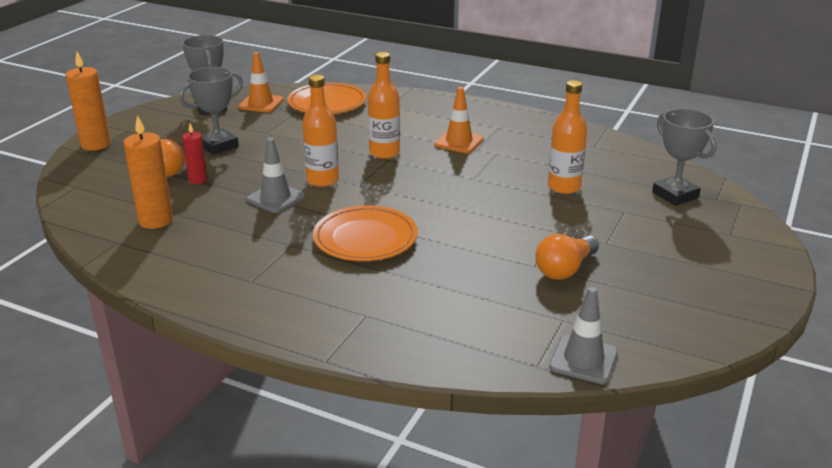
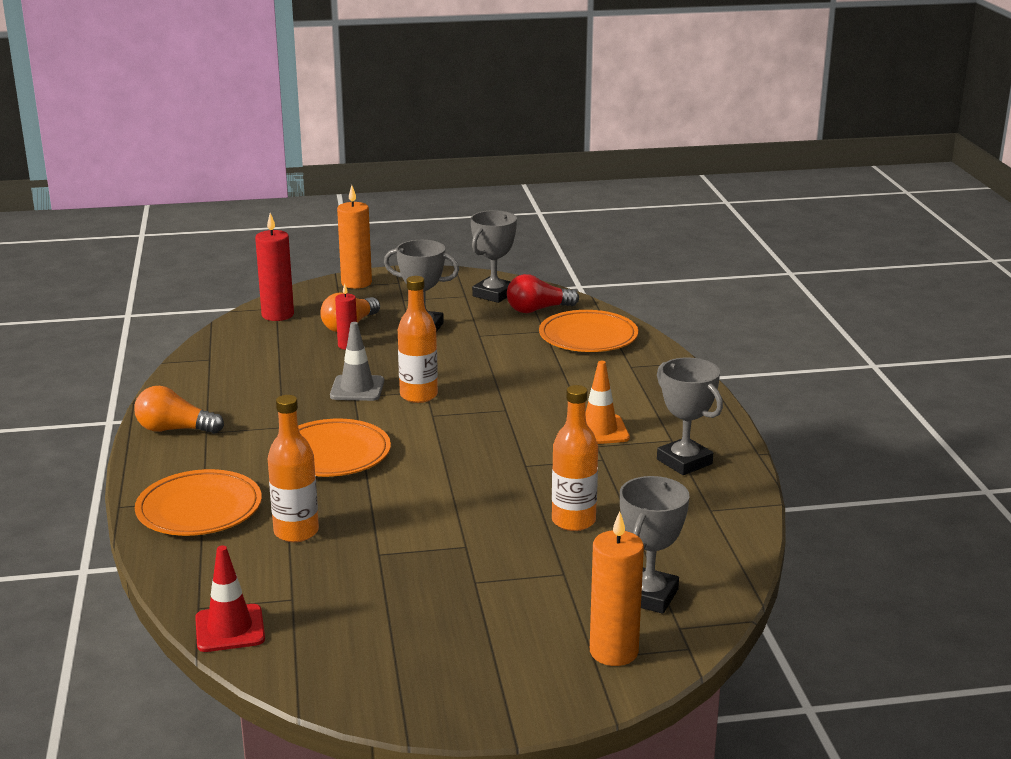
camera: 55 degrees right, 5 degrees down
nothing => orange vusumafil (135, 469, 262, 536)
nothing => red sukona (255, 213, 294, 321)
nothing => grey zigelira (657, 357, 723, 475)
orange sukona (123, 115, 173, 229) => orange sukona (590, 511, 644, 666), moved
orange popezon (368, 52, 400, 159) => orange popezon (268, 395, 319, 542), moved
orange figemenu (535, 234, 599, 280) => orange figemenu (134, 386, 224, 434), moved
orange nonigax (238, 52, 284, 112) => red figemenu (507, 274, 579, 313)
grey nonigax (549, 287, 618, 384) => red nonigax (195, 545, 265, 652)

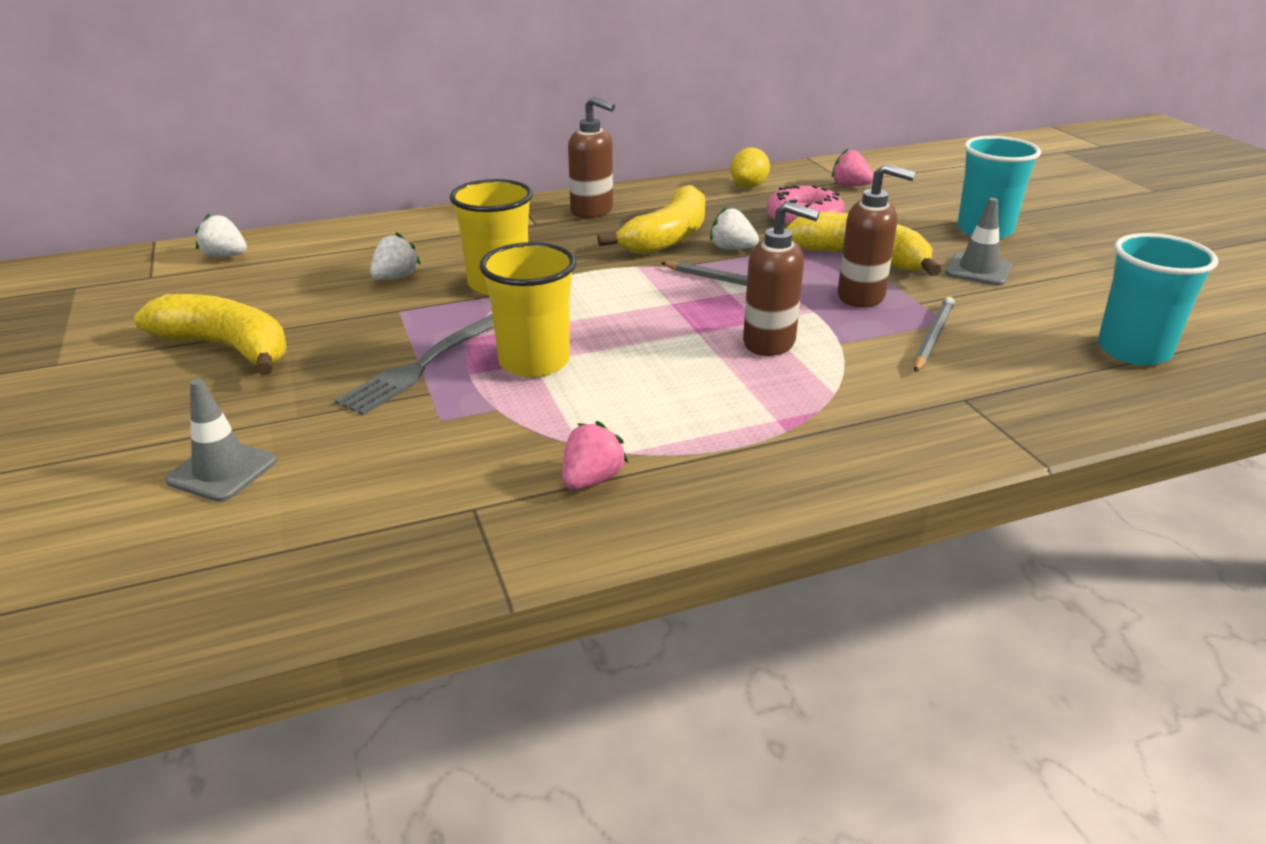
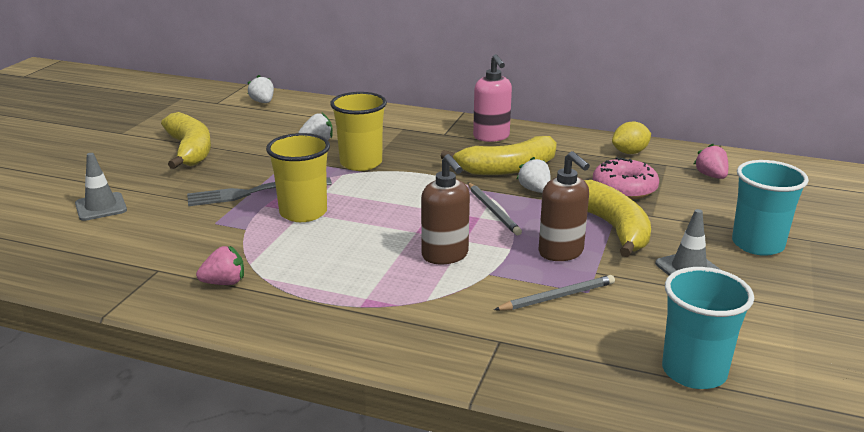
camera: 40 degrees right, 5 degrees down
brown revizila (568, 96, 615, 218) => pink revizila (473, 54, 512, 142)

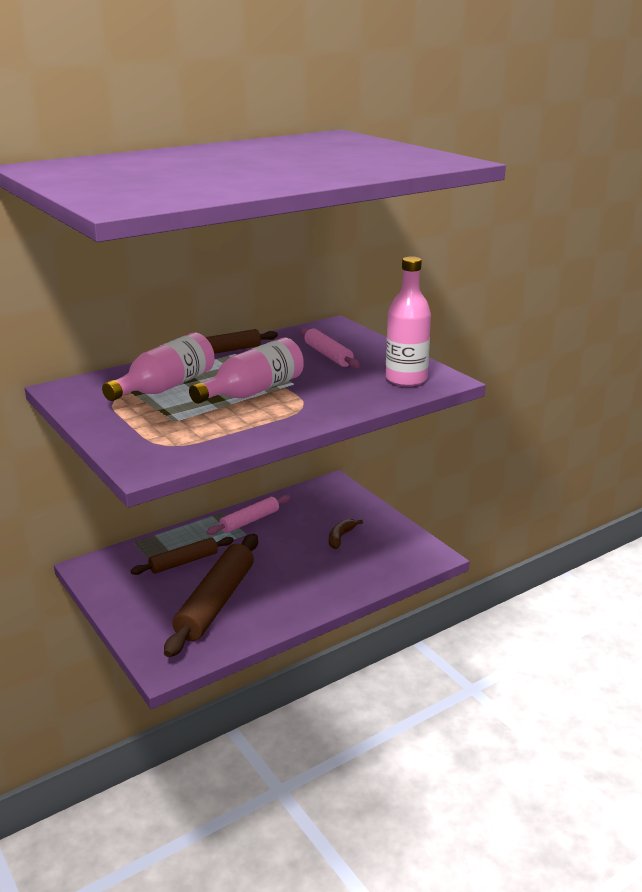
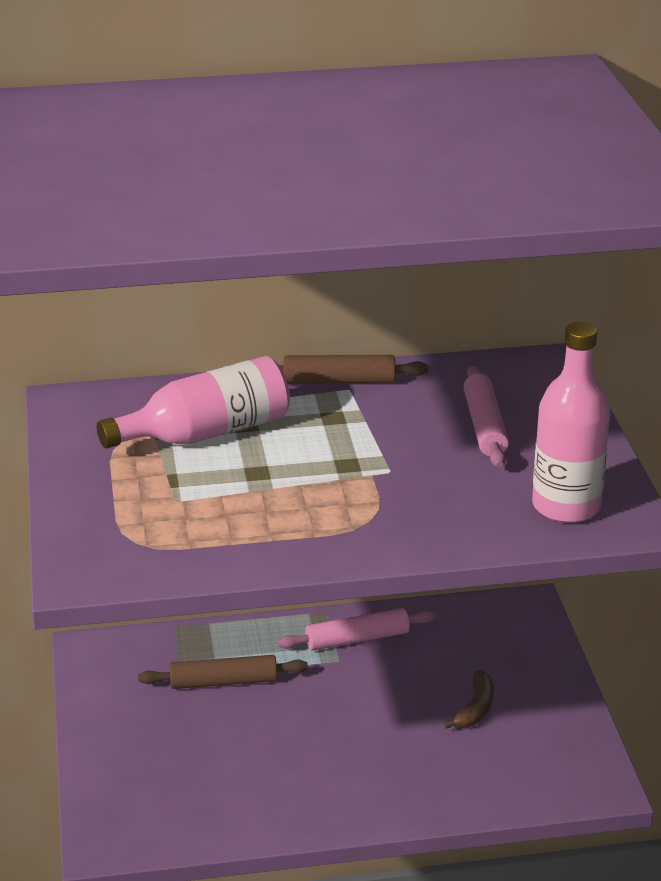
camera: 25 degrees right, 5 degrees up
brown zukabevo (164, 534, 258, 657) => nothing
pink popezon (189, 337, 304, 404) => nothing
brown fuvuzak (329, 519, 363, 549) => brown fuvuzak (443, 670, 494, 729), 150 degrees clockwise

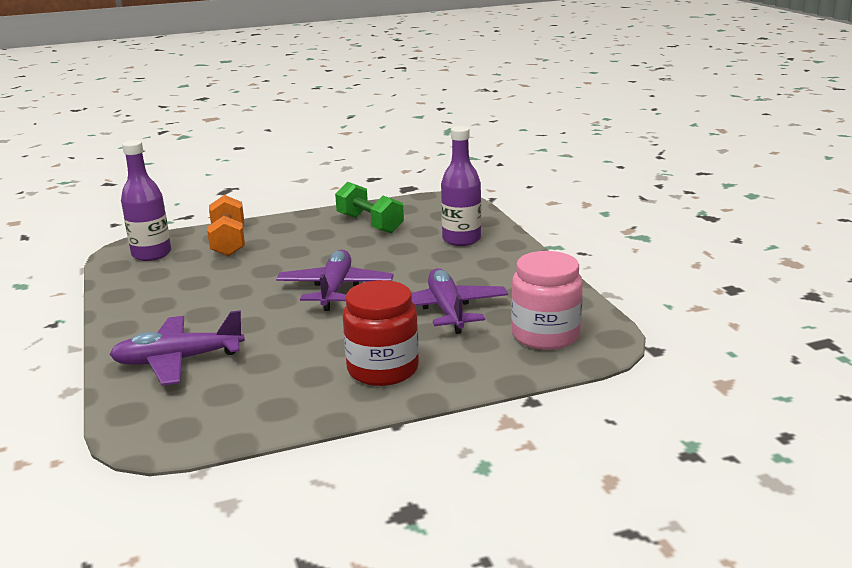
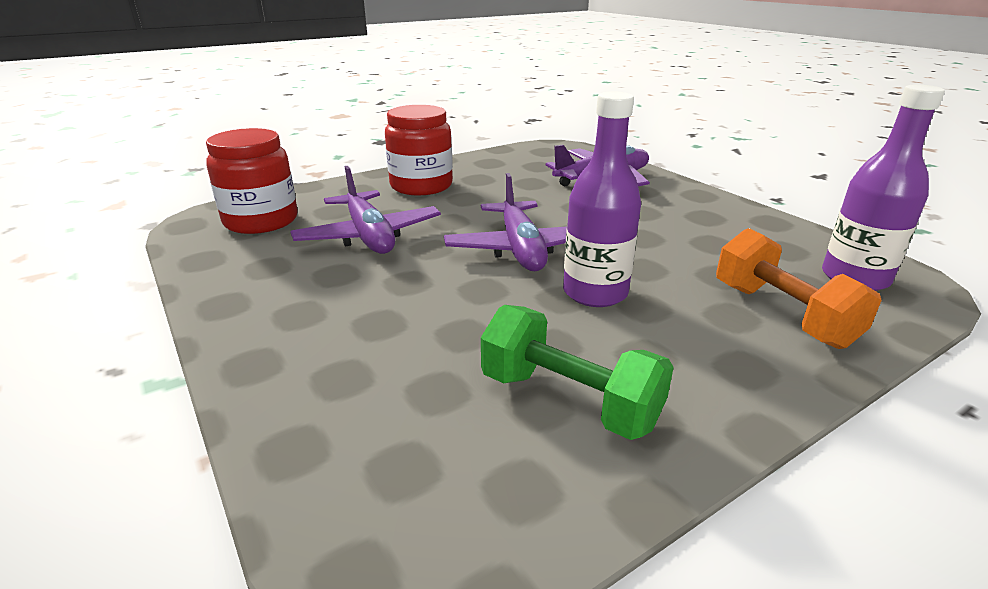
camera: 165 degrees right, 5 degrees up
purple popezon (441, 126, 481, 246) => purple popezon (563, 91, 641, 307), moved
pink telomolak (511, 251, 583, 350) => red telomolak (206, 128, 298, 234)

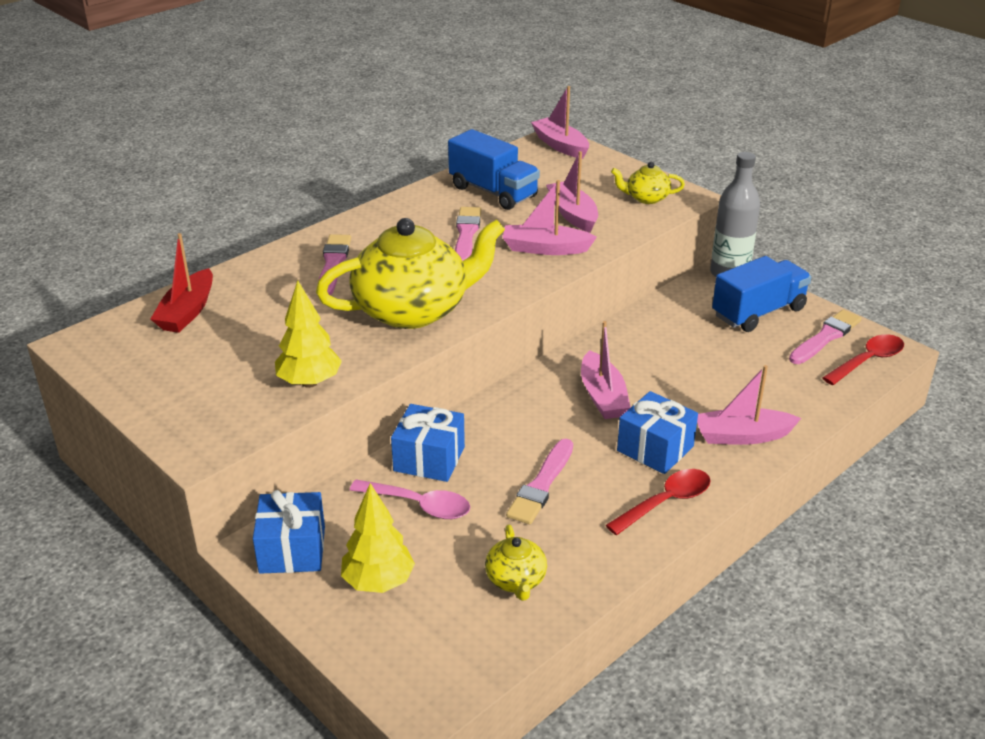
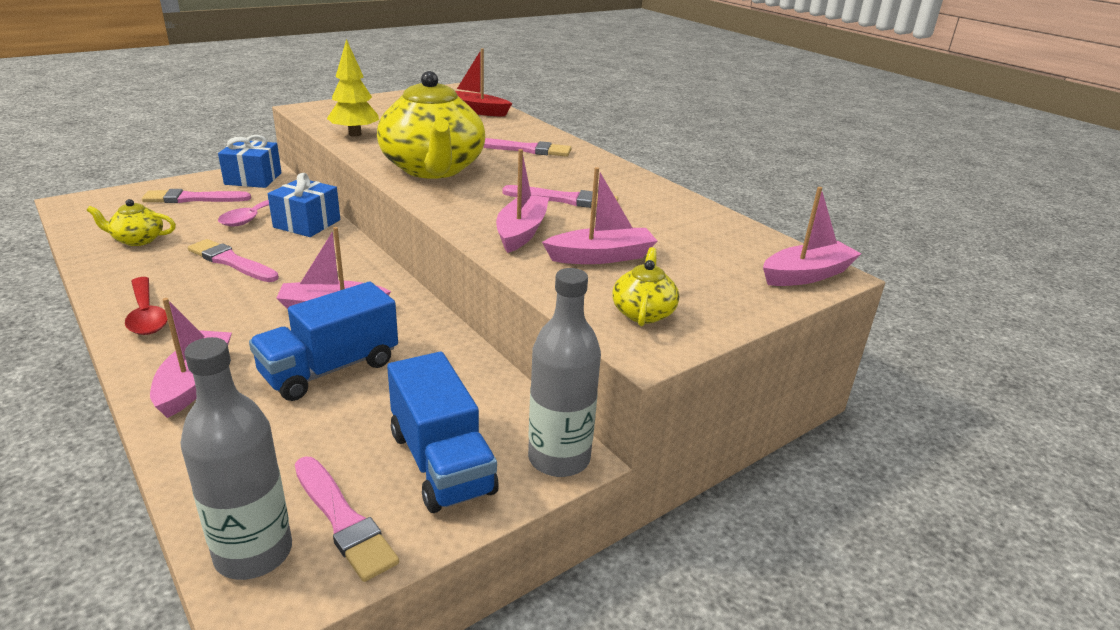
camera: 95 degrees right, 5 degrees down
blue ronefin (617, 391, 698, 474) => nothing
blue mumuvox (448, 129, 540, 210) => blue mumuvox (249, 282, 398, 401), moved
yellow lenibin (341, 483, 415, 593) => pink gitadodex (142, 189, 251, 203)
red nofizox (822, 334, 904, 385) => grey popezon (180, 337, 292, 580)

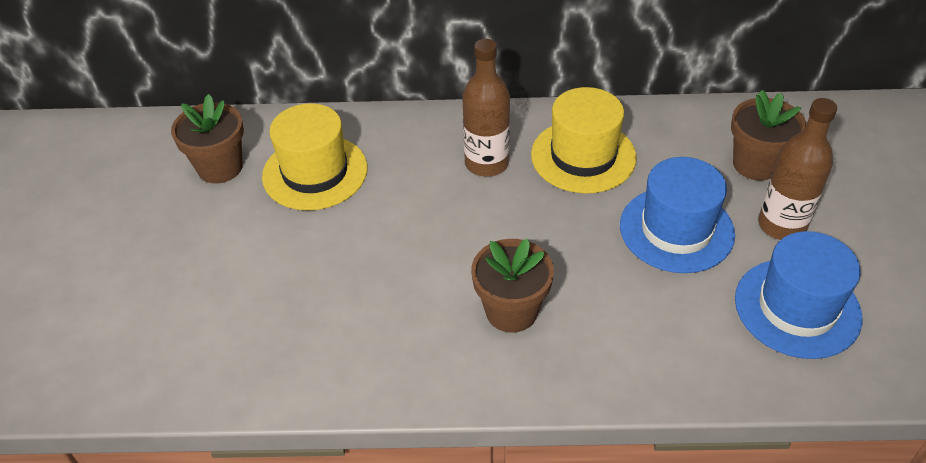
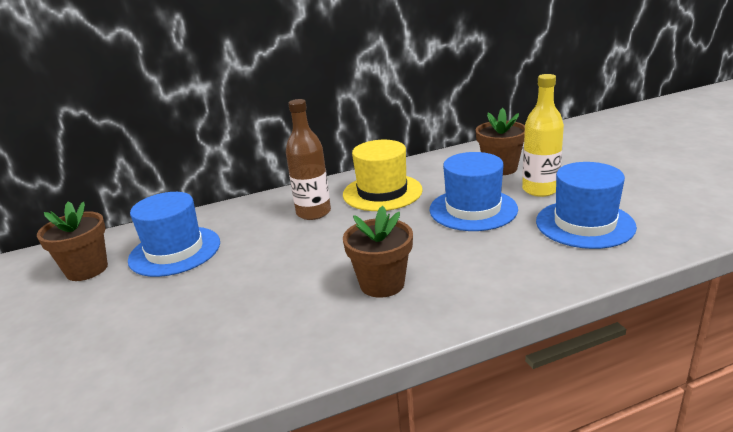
camera: 20 degrees left, 20 degrees down
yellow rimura (262, 103, 367, 211) => blue rimura (128, 192, 220, 277)
brown popezon (758, 98, 837, 240) => yellow popezon (522, 74, 564, 197)

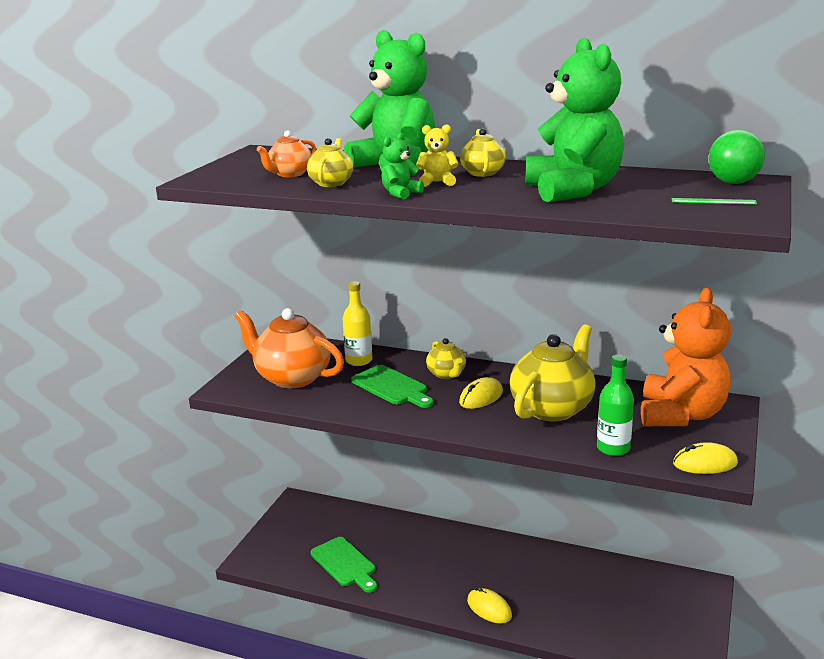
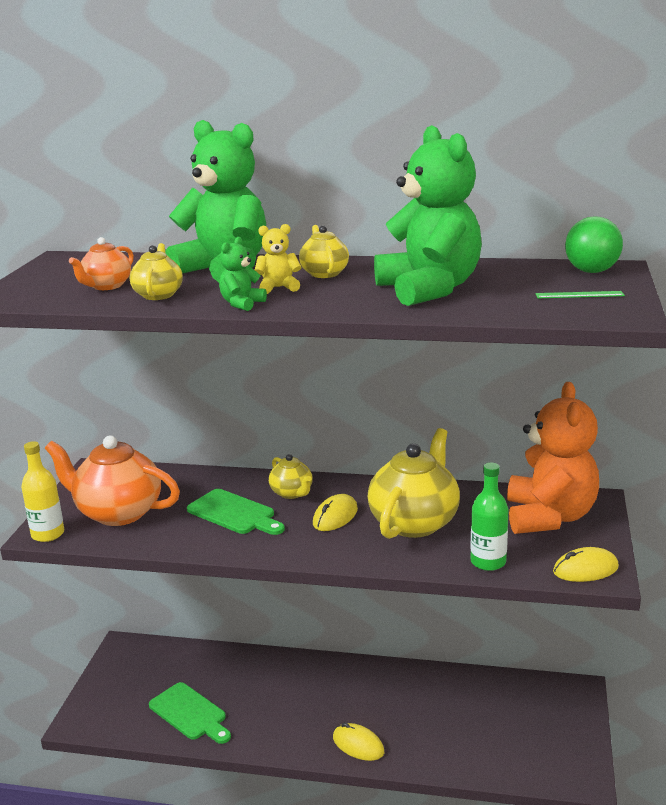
camera: 10 degrees left, 0 degrees up
yellow popezon (343, 281, 372, 366) => yellow popezon (21, 441, 64, 542), moved

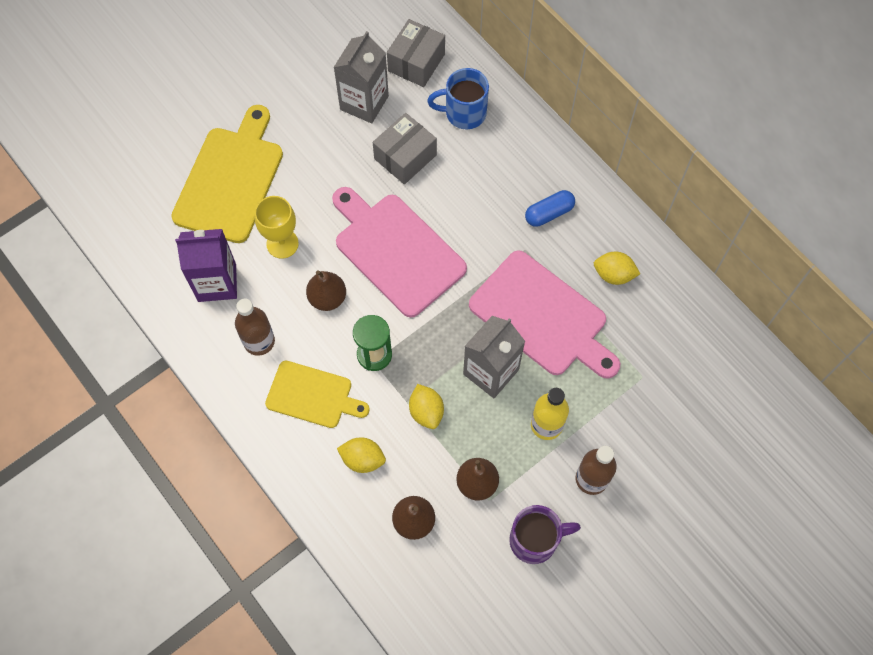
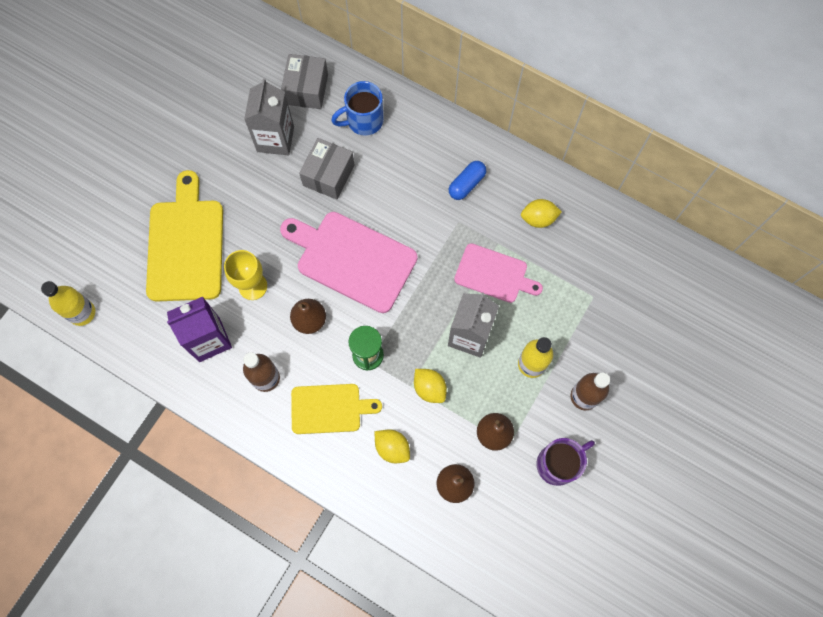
camera: 20 degrees left, 5 degrees up
nothing => yellow popezon (41, 281, 95, 326)
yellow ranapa (337, 438, 386, 473) => yellow ranapa (375, 430, 410, 463), 45 degrees clockwise
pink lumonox (469, 250, 620, 379) => pink lumonox (454, 243, 543, 303), x0.62

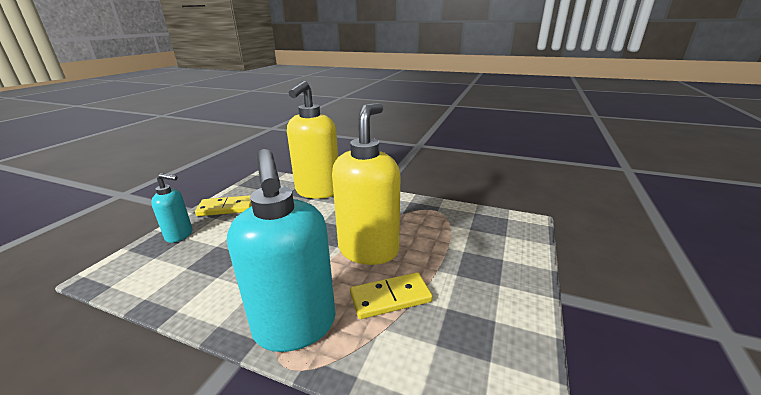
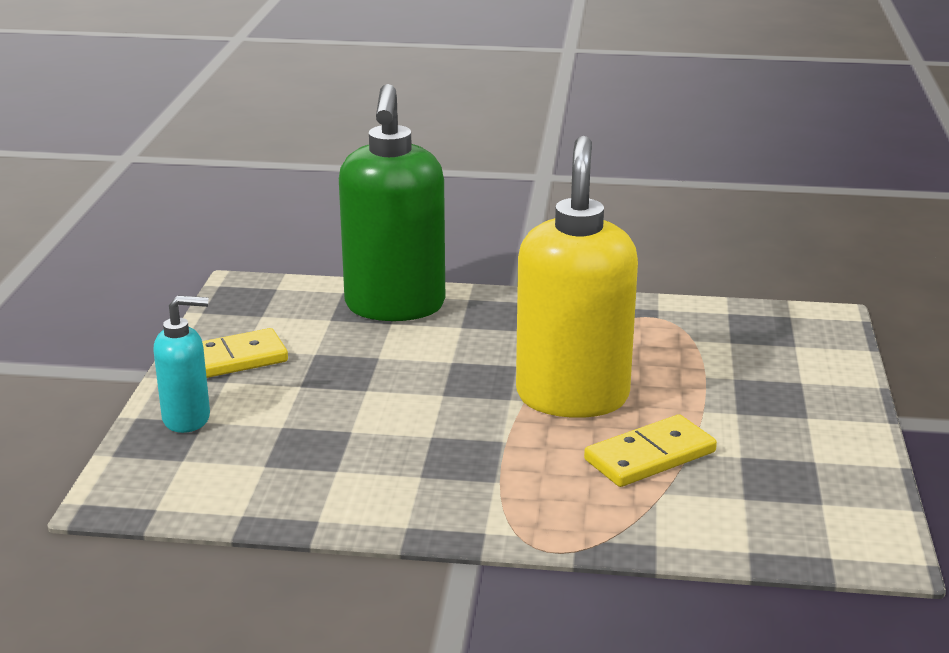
camera: 15 degrees left, 0 degrees up
turquoise revizila (227, 149, 336, 352) => nothing
yellow revizila (287, 80, 338, 199) => green revizila (339, 84, 445, 321)

